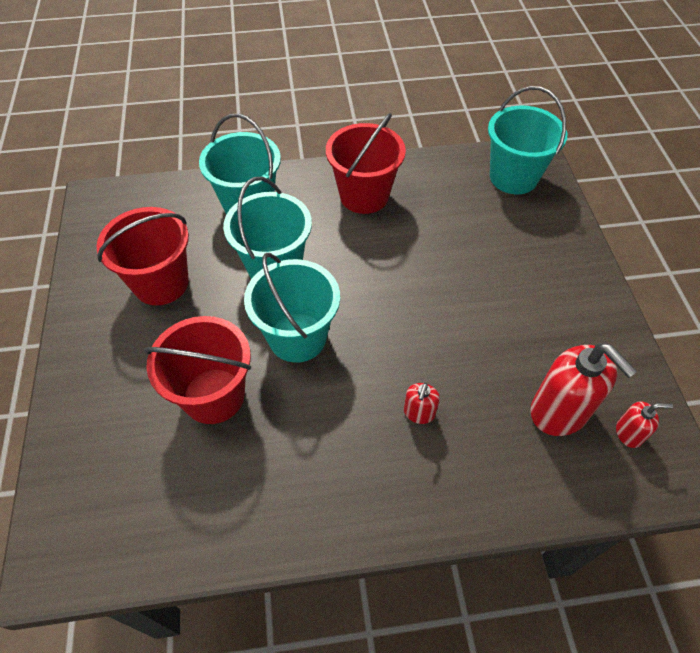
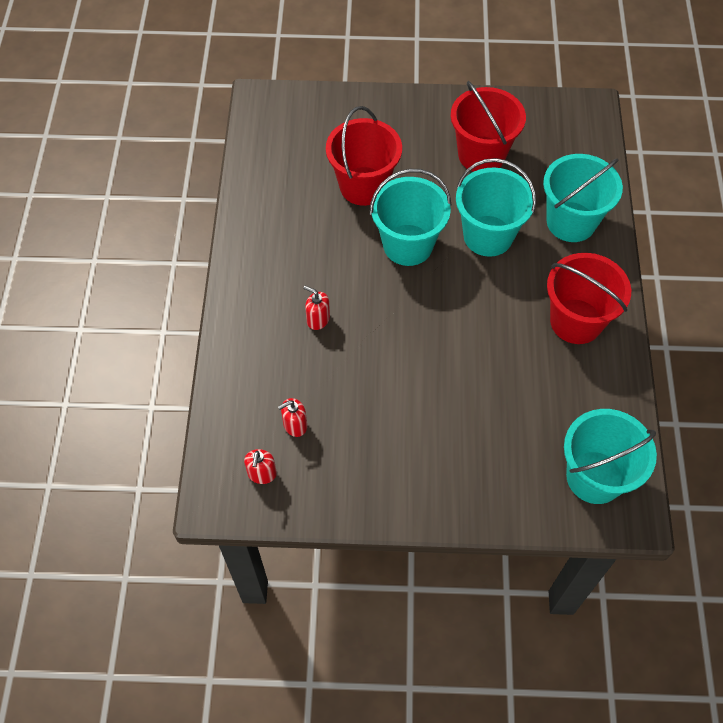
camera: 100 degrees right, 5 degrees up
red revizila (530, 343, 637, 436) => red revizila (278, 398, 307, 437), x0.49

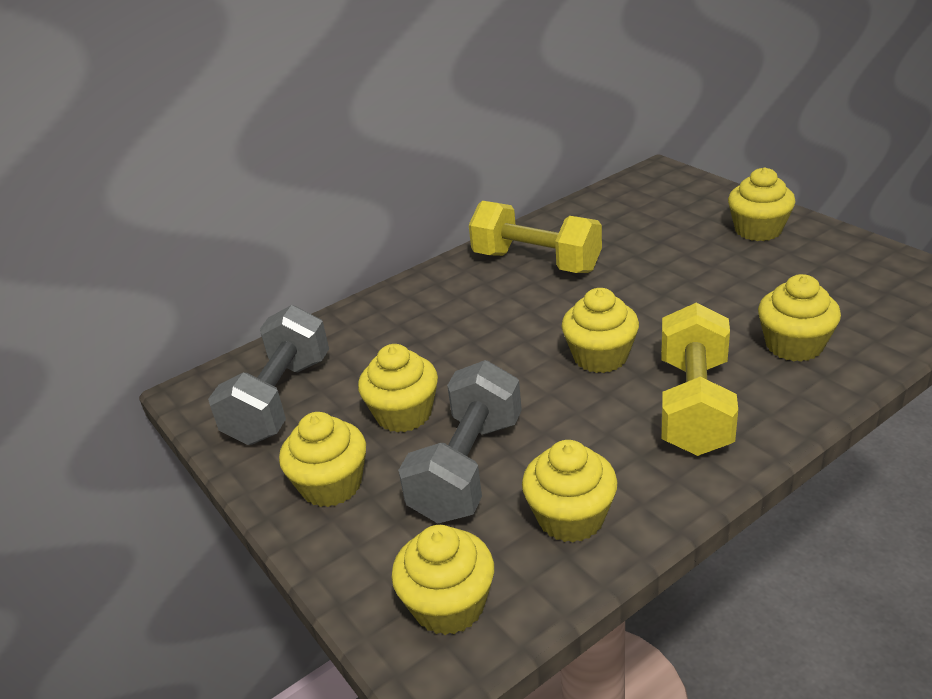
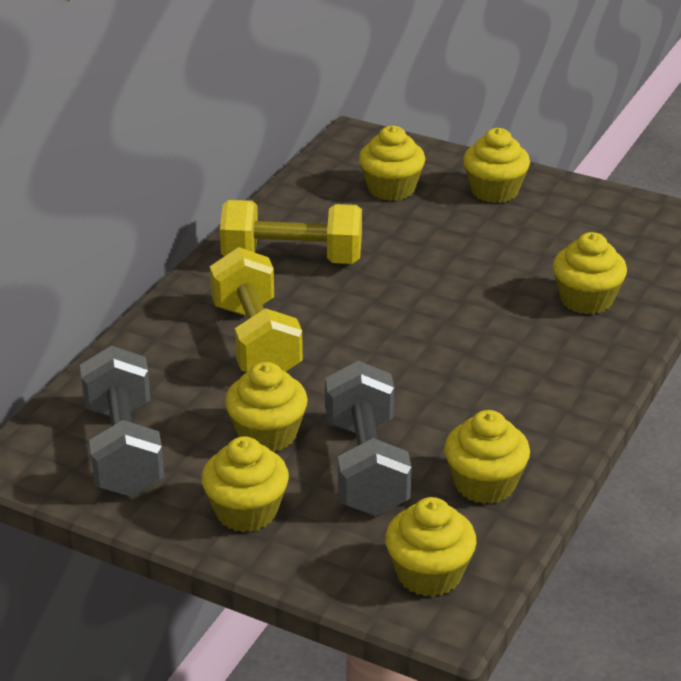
camera: 30 degrees left, 0 degrees up
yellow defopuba (561, 288, 639, 373) => yellow defopuba (359, 126, 425, 201), moved
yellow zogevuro (661, 303, 738, 456) => yellow zogevuro (210, 247, 303, 372), moved

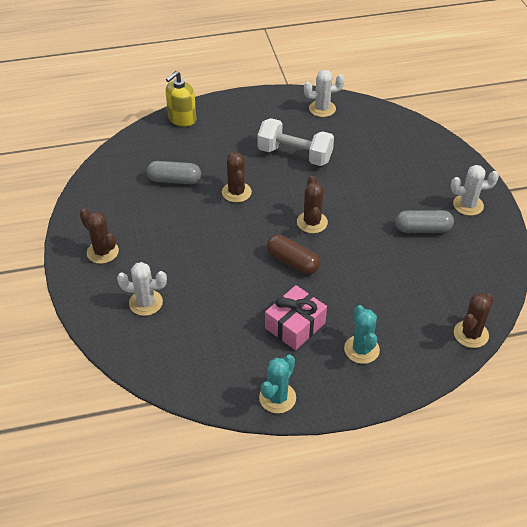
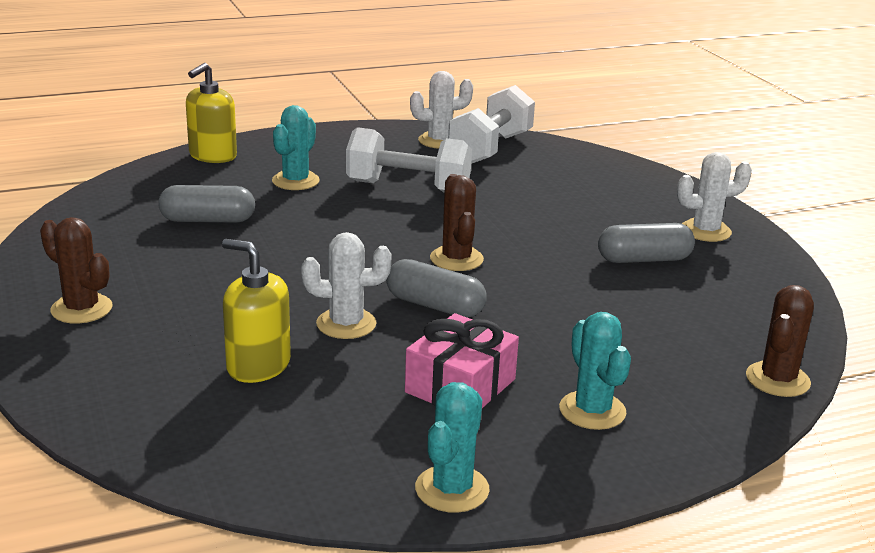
camera: 10 degrees left, 20 degrees down
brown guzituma (222, 152, 252, 203) => nothing
nothing => yellow revizila (222, 239, 291, 383)
nothing => turquoise guzituma (272, 105, 320, 190)
nothing => white zogevuro (448, 85, 535, 164)
white guzituma (117, 262, 167, 316) => white guzituma (301, 232, 392, 339), moved
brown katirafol (267, 235, 320, 274) => grey katirafol (386, 259, 487, 318)

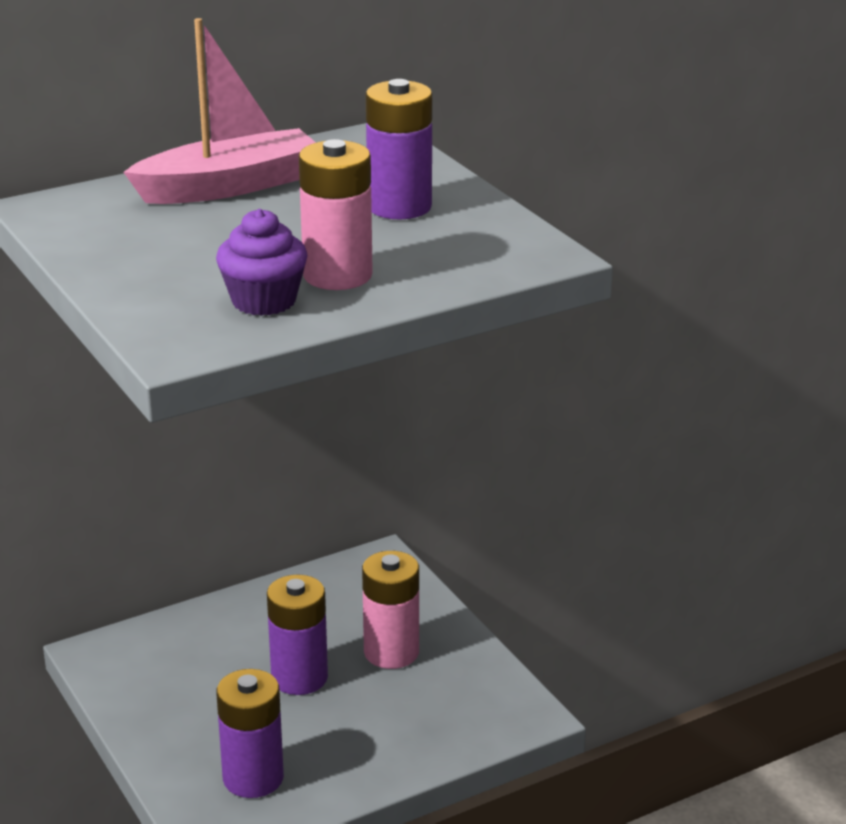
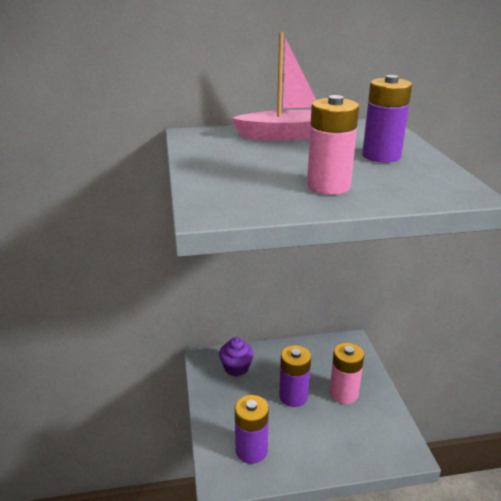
camera: 20 degrees right, 0 degrees up
purple defopuba (216, 209, 308, 316) => purple defopuba (219, 337, 254, 376), moved

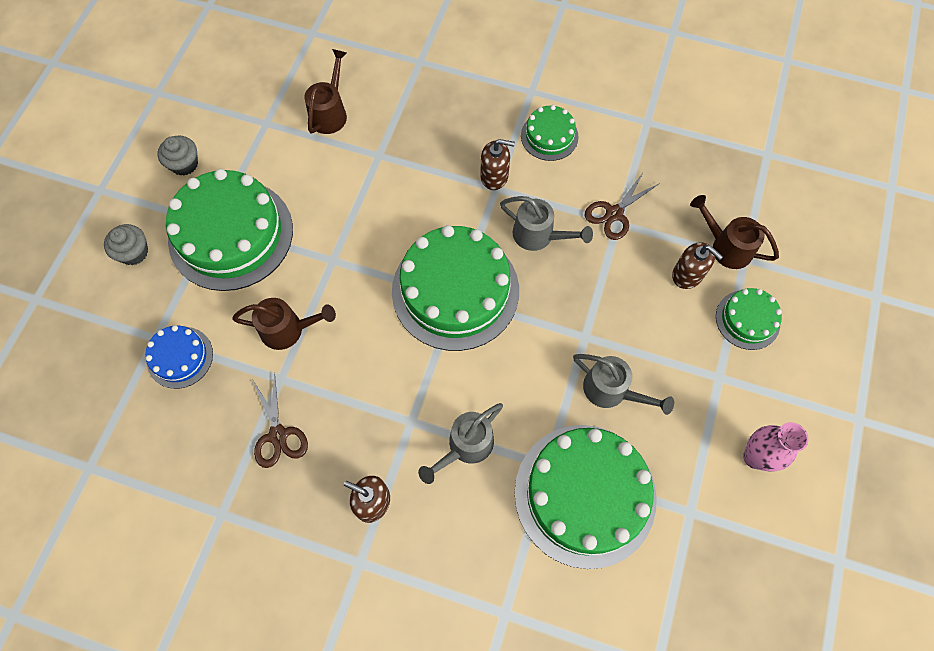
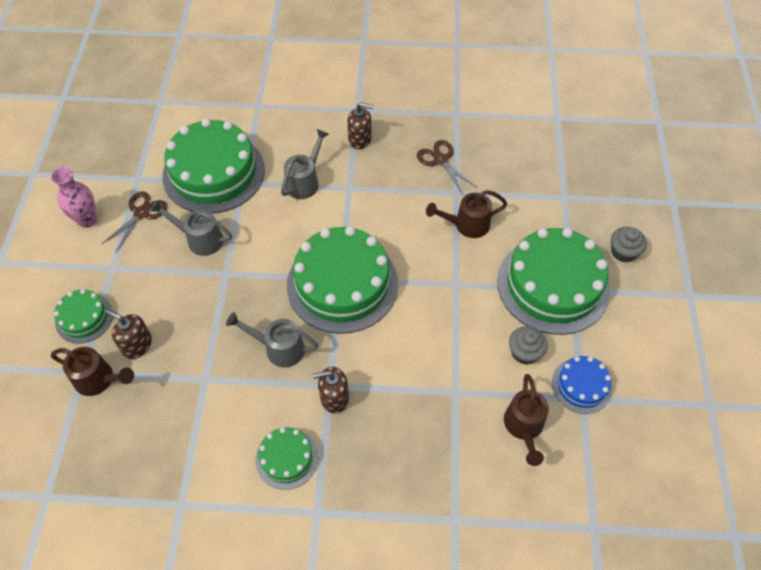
camera: 165 degrees right, 10 degrees down
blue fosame (145, 325, 213, 389) => blue fosame (552, 356, 612, 414), moved
grey defopuba (157, 135, 198, 176) => grey defopuba (509, 326, 548, 364), moved
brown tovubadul (585, 171, 660, 240) => brown tovubadul (102, 191, 167, 252), moved

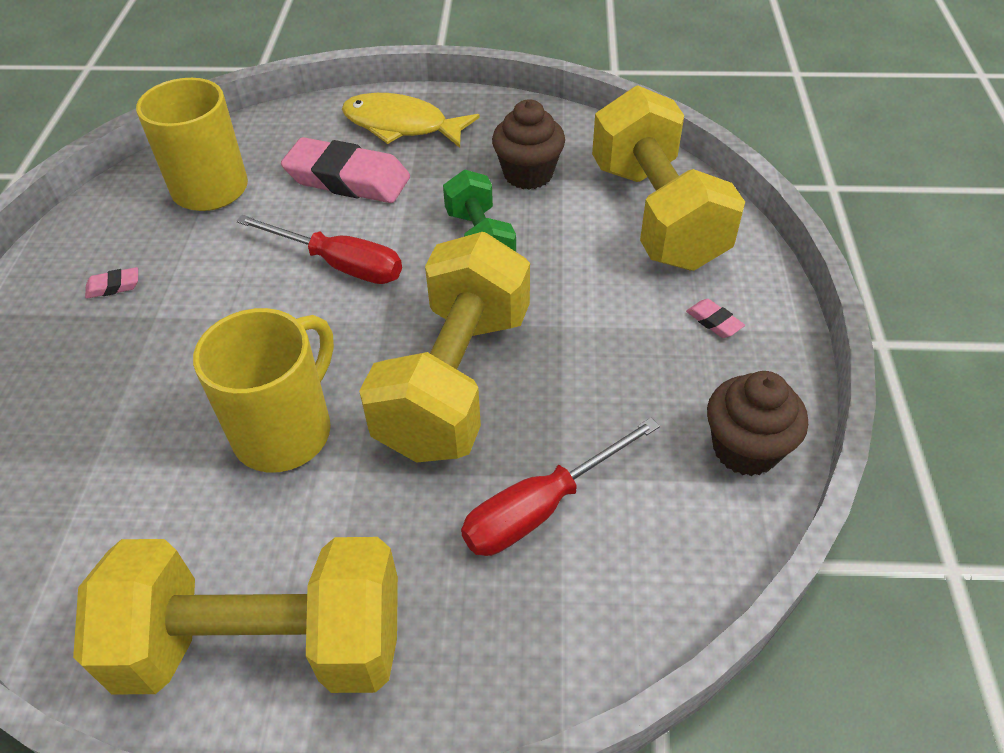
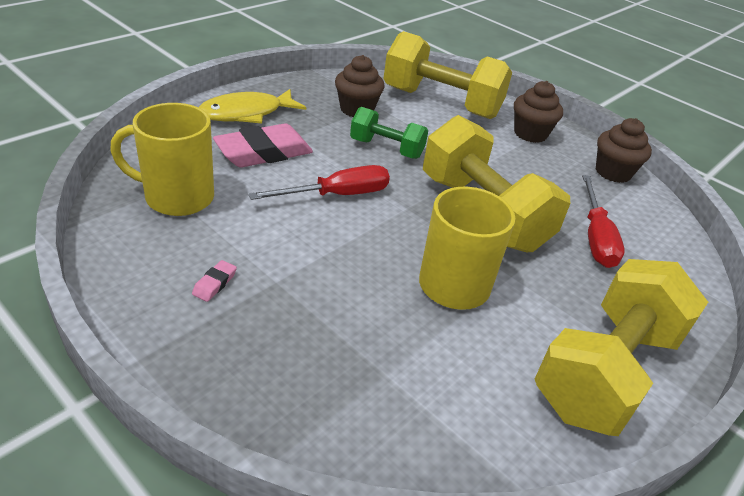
camera: 55 degrees left, 10 degrees down
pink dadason (686, 299, 745, 338) => brown defopuba (514, 81, 563, 143)

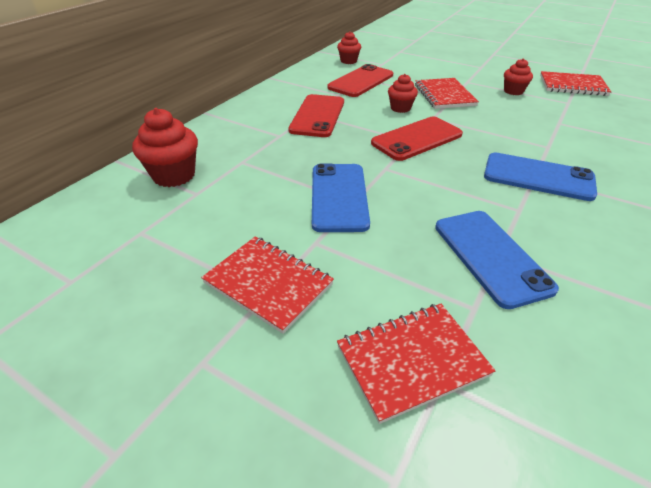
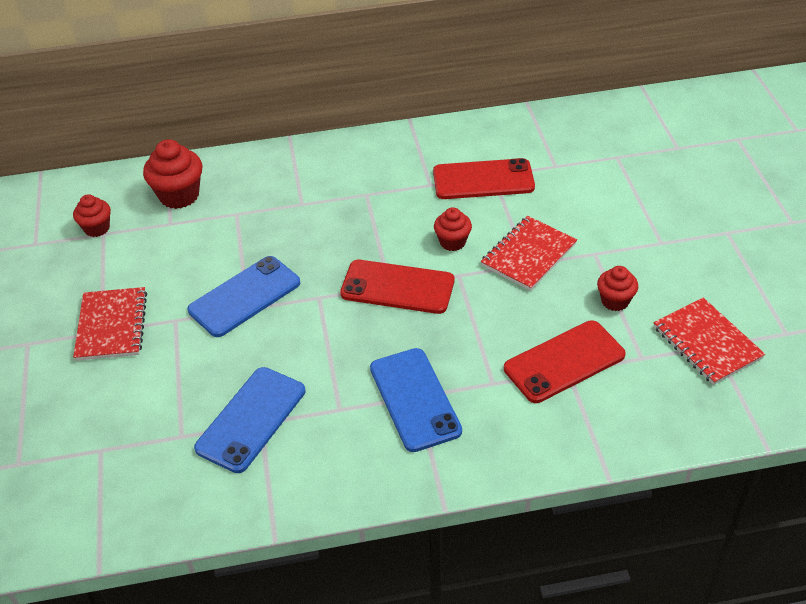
camera: 50 degrees right, 5 degrees up
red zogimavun (337, 304, 496, 424) => nothing
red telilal (288, 94, 344, 137) => red telilal (504, 320, 626, 403), moved
red defopuba (337, 31, 361, 64) => red defopuba (73, 194, 111, 237), moved

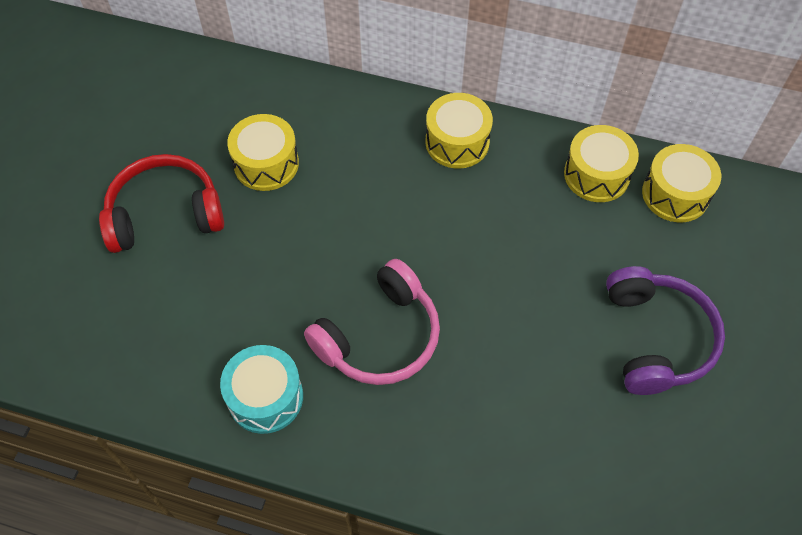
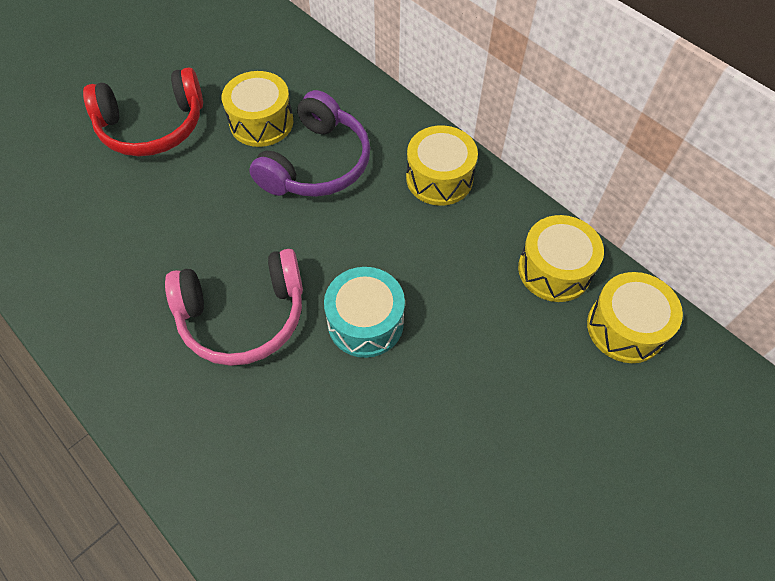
camera: 30 degrees right, 0 degrees up
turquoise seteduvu (220, 345, 303, 434) => turquoise seteduvu (324, 267, 405, 358), moved
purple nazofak (606, 266, 725, 395) => purple nazofak (249, 90, 370, 197), moved
red nazofak (99, 154, 224, 253) => red nazofak (83, 67, 203, 156), 150 degrees clockwise

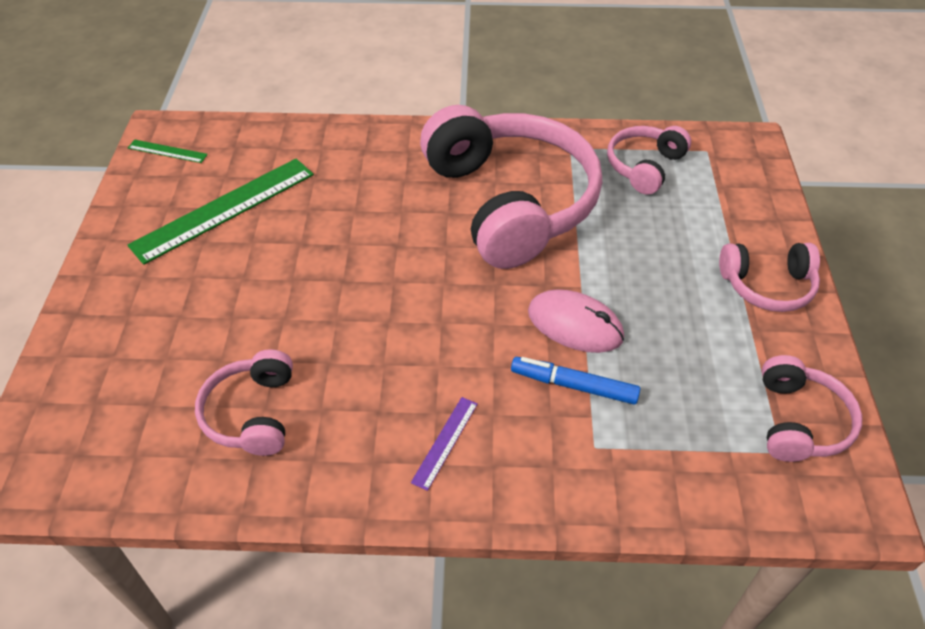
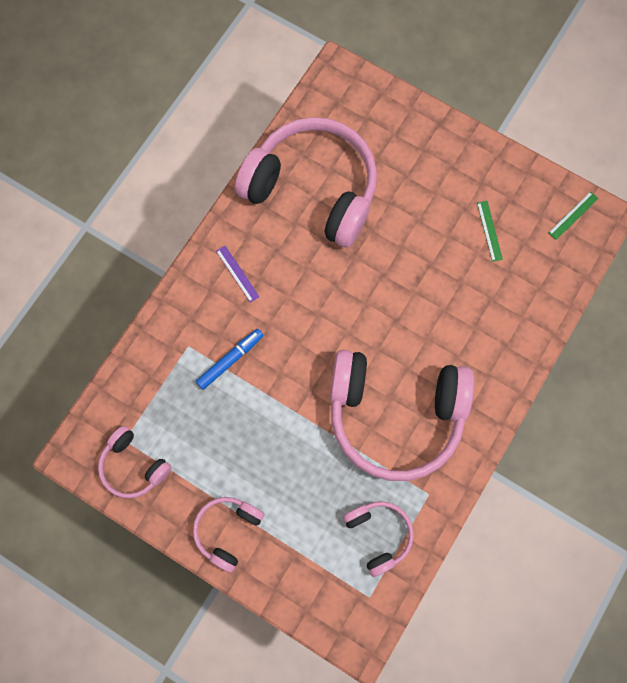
camera: 120 degrees right, 25 degrees up
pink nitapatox (528, 289, 624, 353) => nothing
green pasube (127, 159, 314, 265) => green pasube (477, 201, 503, 262), x0.45
pink nazofak (195, 349, 293, 456) => pink nazofak (235, 117, 377, 248), x2.10

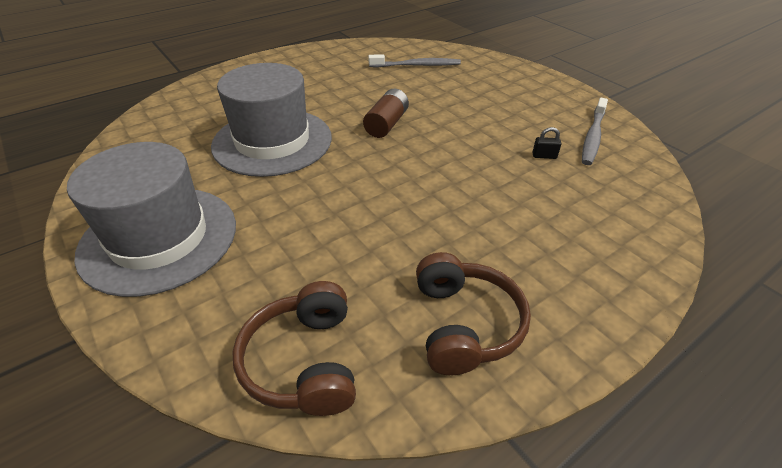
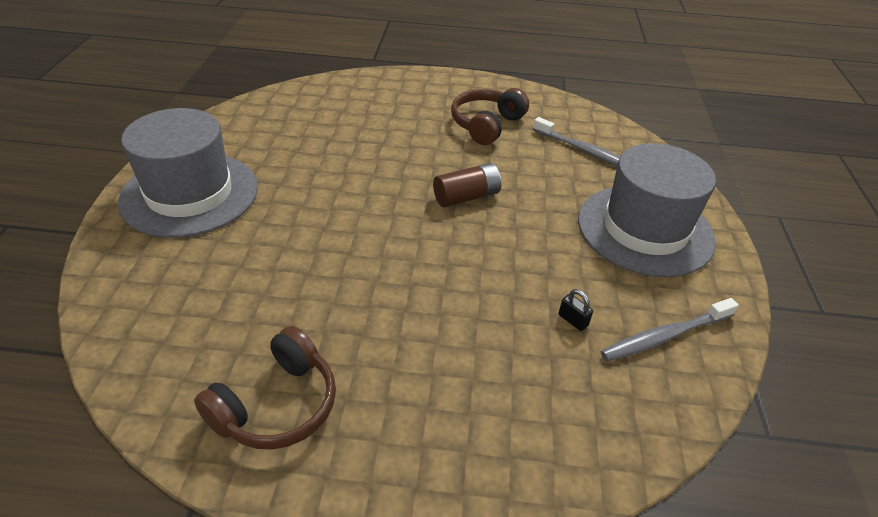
camera: 40 degrees right, 0 degrees up
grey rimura (211, 63, 332, 177) => grey rimura (578, 143, 716, 277), moved
brown nazofak (232, 281, 356, 416) => brown nazofak (451, 88, 529, 145), moved

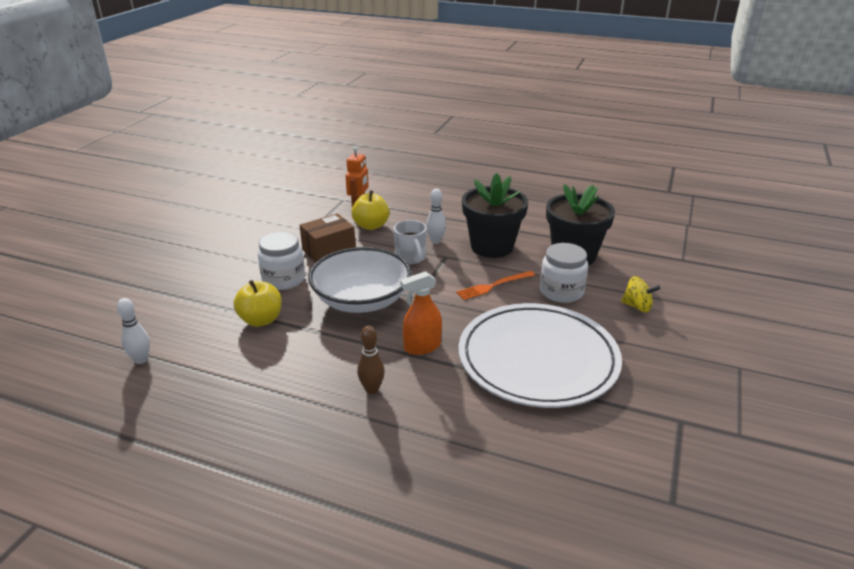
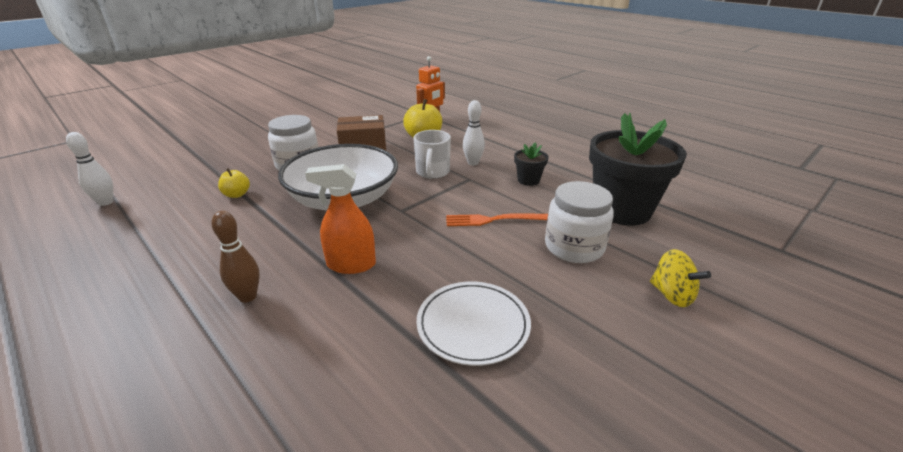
camera: 25 degrees right, 0 degrees up
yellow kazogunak (234, 280, 282, 327) => yellow kazogunak (218, 168, 250, 198), x0.58
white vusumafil (459, 303, 622, 408) => white vusumafil (416, 281, 531, 366), x0.49
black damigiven (462, 173, 528, 258) => black damigiven (514, 142, 549, 186), x0.44

